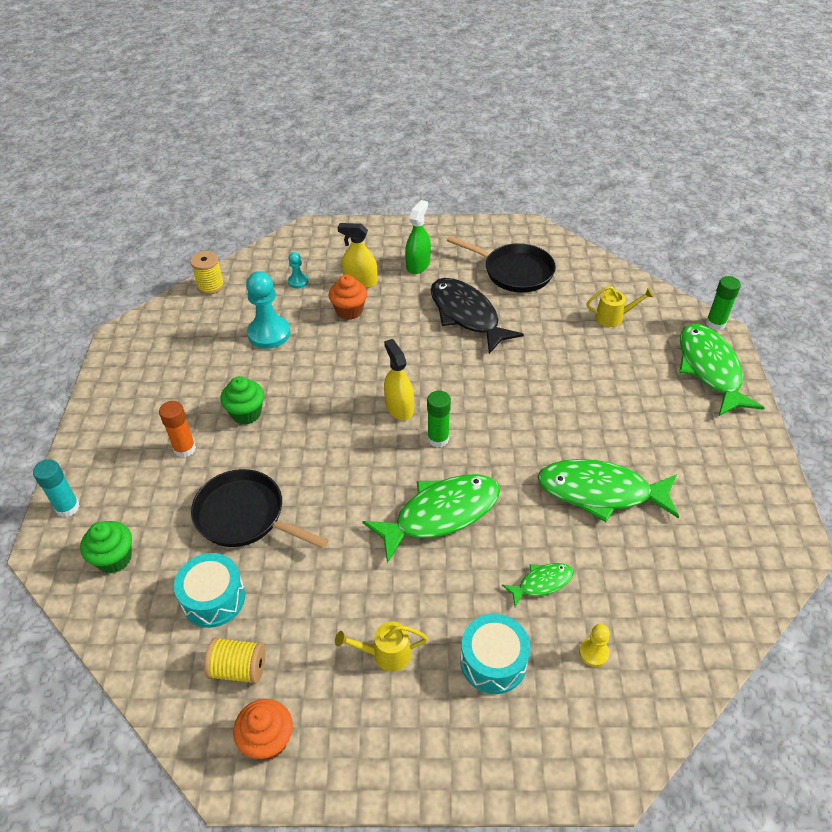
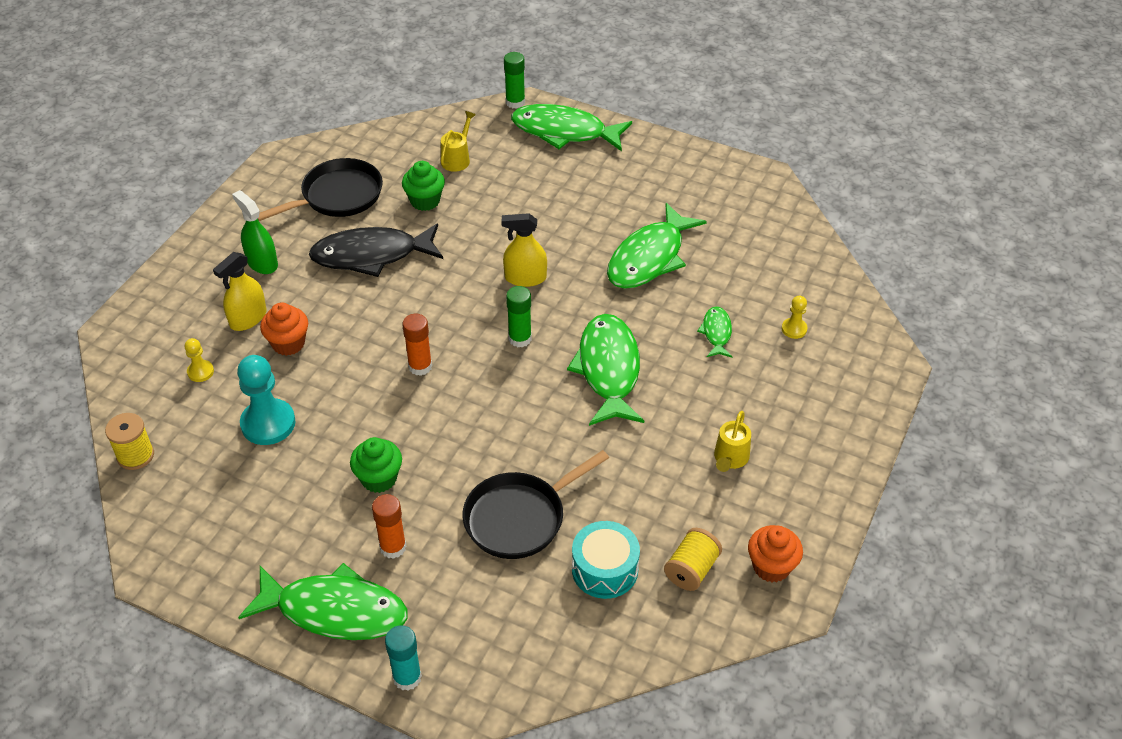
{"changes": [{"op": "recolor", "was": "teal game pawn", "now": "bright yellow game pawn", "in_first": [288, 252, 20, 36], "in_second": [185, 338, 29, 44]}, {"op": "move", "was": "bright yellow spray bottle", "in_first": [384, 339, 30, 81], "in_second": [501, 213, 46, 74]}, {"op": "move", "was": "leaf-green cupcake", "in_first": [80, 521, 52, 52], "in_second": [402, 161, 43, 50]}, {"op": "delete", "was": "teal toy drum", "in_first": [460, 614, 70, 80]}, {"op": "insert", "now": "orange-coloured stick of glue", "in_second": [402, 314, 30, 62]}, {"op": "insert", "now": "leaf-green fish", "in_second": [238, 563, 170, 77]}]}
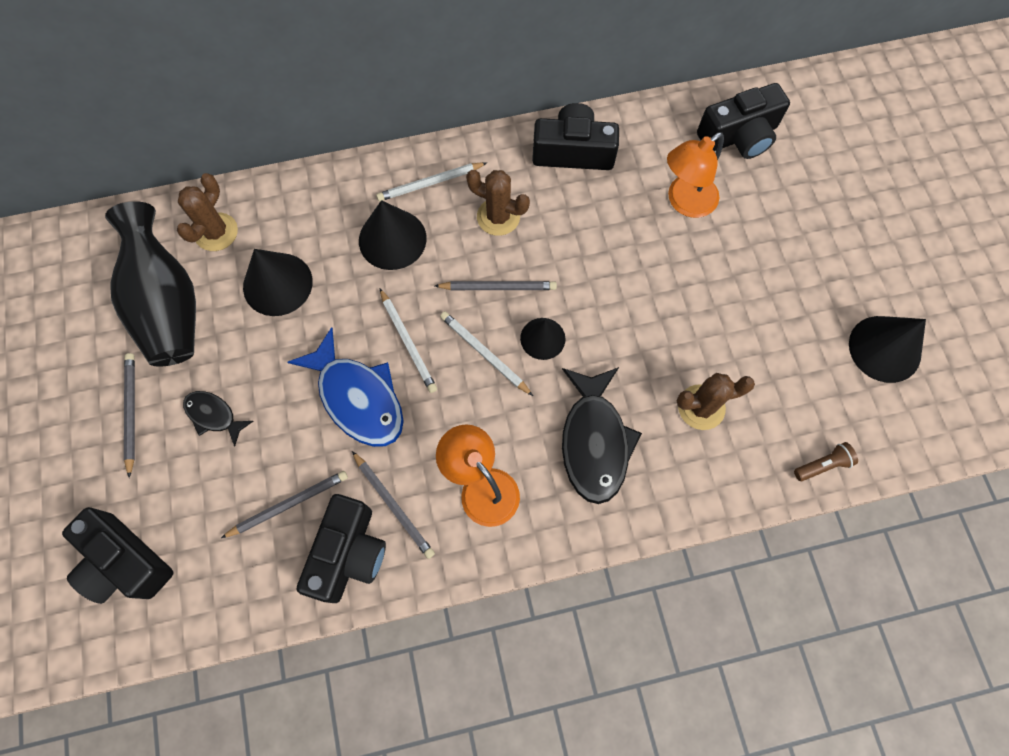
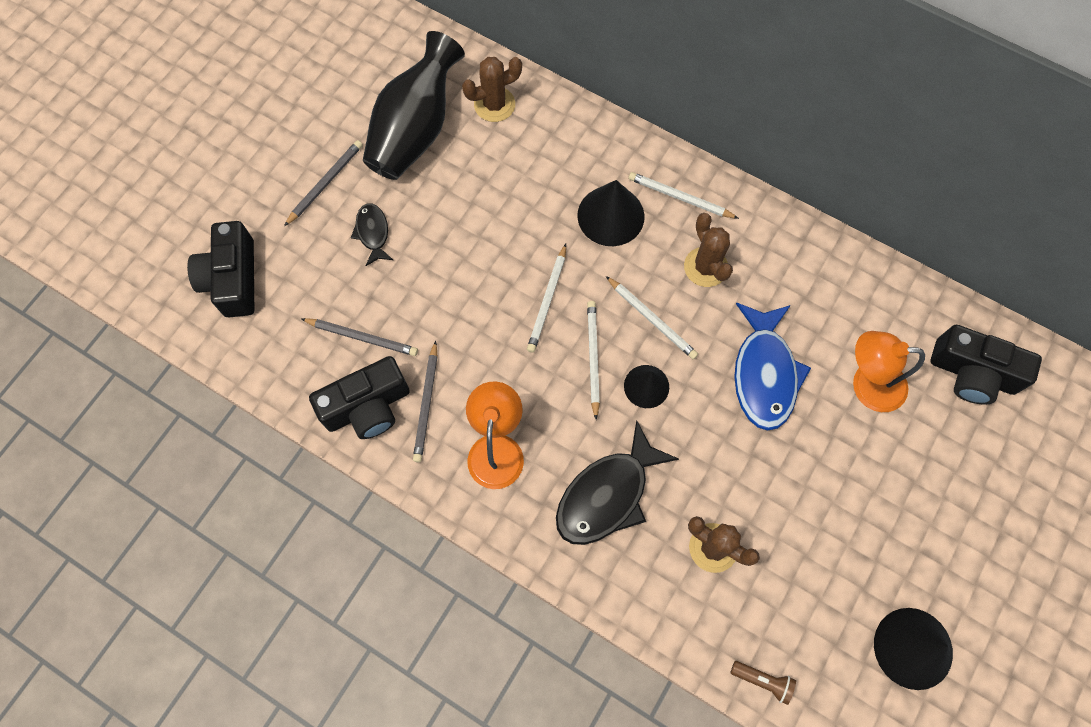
{"changes": [{"op": "delete", "was": "ebony photo camera", "in_first": [532, 103, 87, 67]}, {"op": "delete", "was": "ebony cone shape", "in_first": [243, 249, 70, 67]}, {"op": "recolor", "was": "ash-grey lead pencil", "now": "pure white lead pencil", "in_first": [435, 281, 122, 9], "in_second": [606, 276, 92, 83]}, {"op": "move", "was": "cobalt fish", "in_first": [287, 327, 117, 120], "in_second": [734, 303, 77, 127]}]}
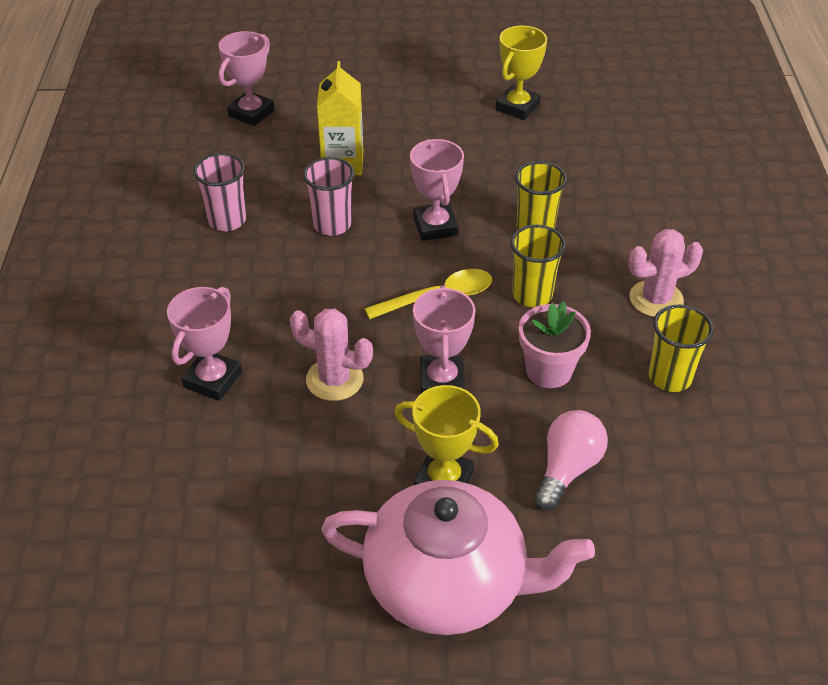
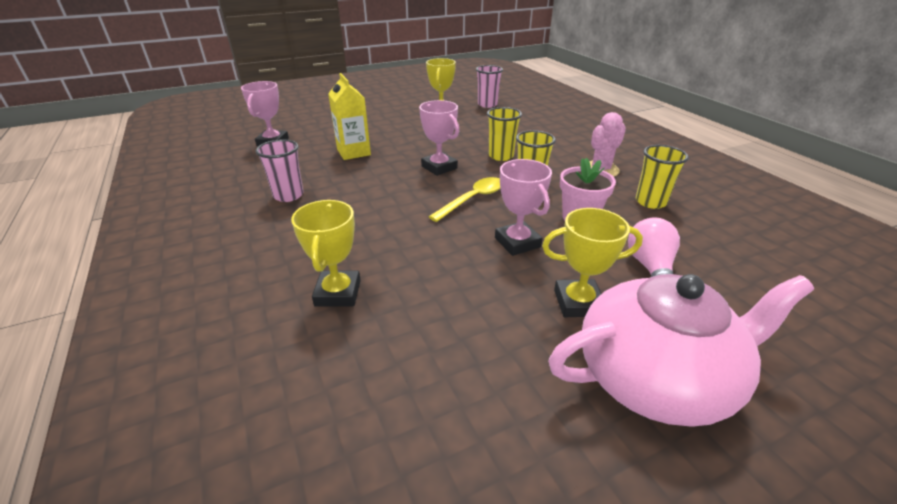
{"changes": [{"op": "move", "was": "rosy beaker", "in_first": [303, 157, 52, 79], "in_second": [476, 65, 27, 43]}, {"op": "recolor", "was": "rosy award cup", "now": "bright yellow award cup", "in_first": [167, 287, 75, 114], "in_second": [291, 200, 70, 107]}, {"op": "delete", "was": "rosy saguaro cactus", "in_first": [290, 309, 83, 92]}]}
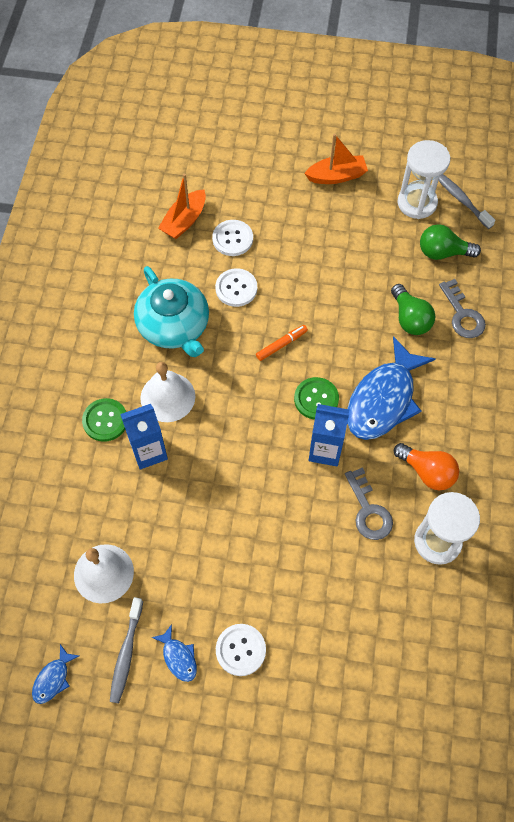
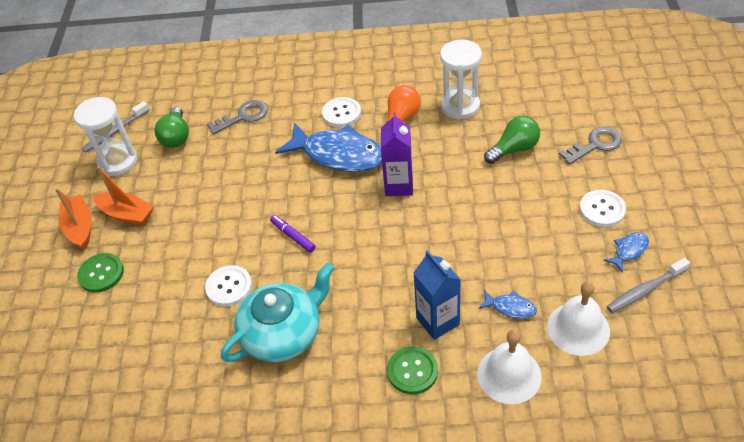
{"changes": [{"op": "move", "was": "orange-coloured toy boat", "in_first": [158, 174, 48, 65], "in_second": [93, 166, 61, 60]}, {"op": "move", "was": "pure white shirt button", "in_first": [212, 220, 41, 36], "in_second": [322, 97, 39, 30]}, {"op": "move", "was": "leaf-green bulb", "in_first": [391, 284, 44, 51], "in_second": [484, 116, 56, 48]}, {"op": "recolor", "was": "orange-coloured marker pen", "now": "violet marker pen", "in_first": [256, 325, 52, 36], "in_second": [270, 215, 46, 38]}, {"op": "move", "was": "pure white bell", "in_first": [140, 362, 56, 60], "in_second": [477, 329, 65, 75]}, {"op": "move", "was": "leaf-green shirt button", "in_first": [294, 377, 45, 43], "in_second": [77, 253, 47, 40]}, {"op": "recolor", "was": "cobalt milk carton", "now": "violet milk carton", "in_first": [309, 404, 40, 62], "in_second": [381, 112, 32, 84]}, {"op": "move", "was": "ash-grey latchkey", "in_first": [345, 467, 48, 73], "in_second": [559, 127, 63, 38]}, {"op": "rotate", "was": "ash-grey tooth brush", "in_first": [110, 597, 33, 106], "in_second": [607, 258, 83, 55], "clockwise": 150}, {"op": "move", "was": "cobalt fish", "in_first": [32, 644, 47, 60], "in_second": [478, 290, 59, 29]}]}
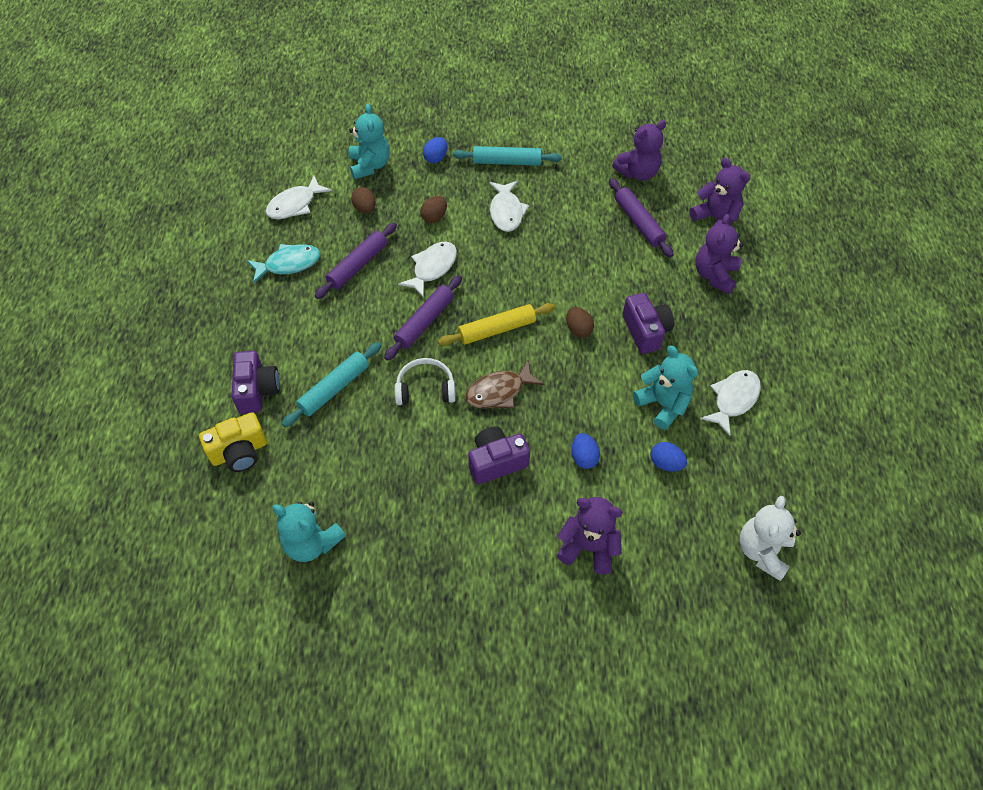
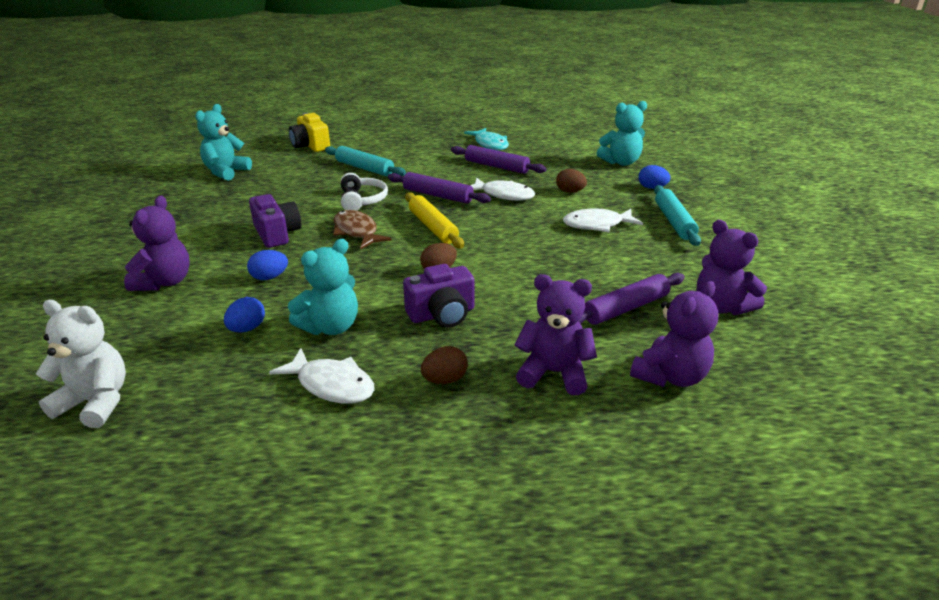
{"changes": [{"op": "delete", "was": "pure white fish", "in_first": [266, 176, 66, 43]}, {"op": "move", "was": "brown toy egg", "in_first": [351, 187, 24, 26], "in_second": [421, 346, 47, 38]}, {"op": "delete", "was": "violet photo camera", "in_first": [232, 351, 48, 63]}]}
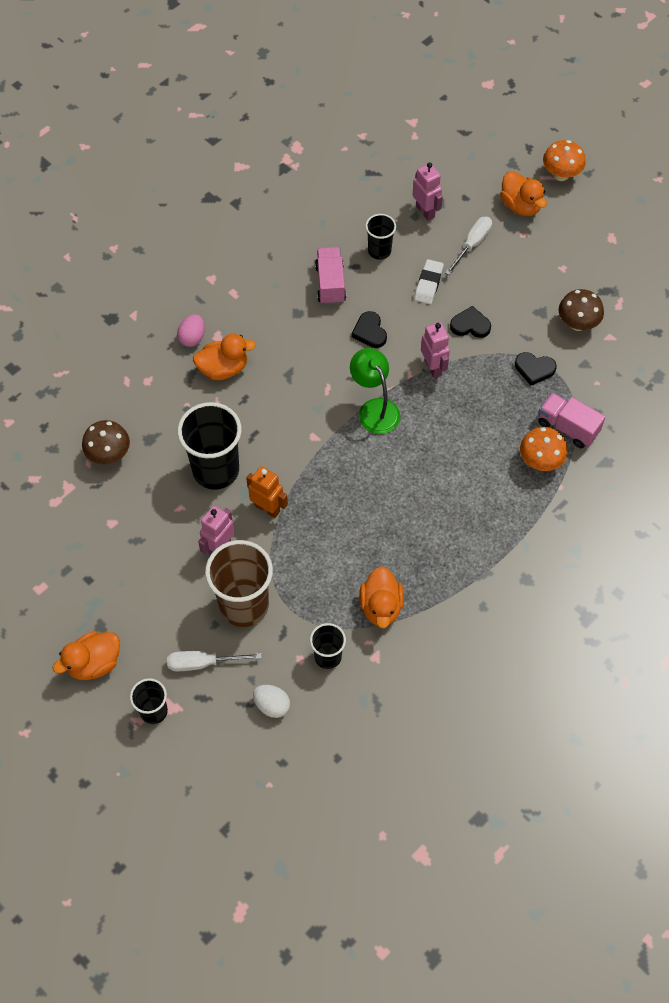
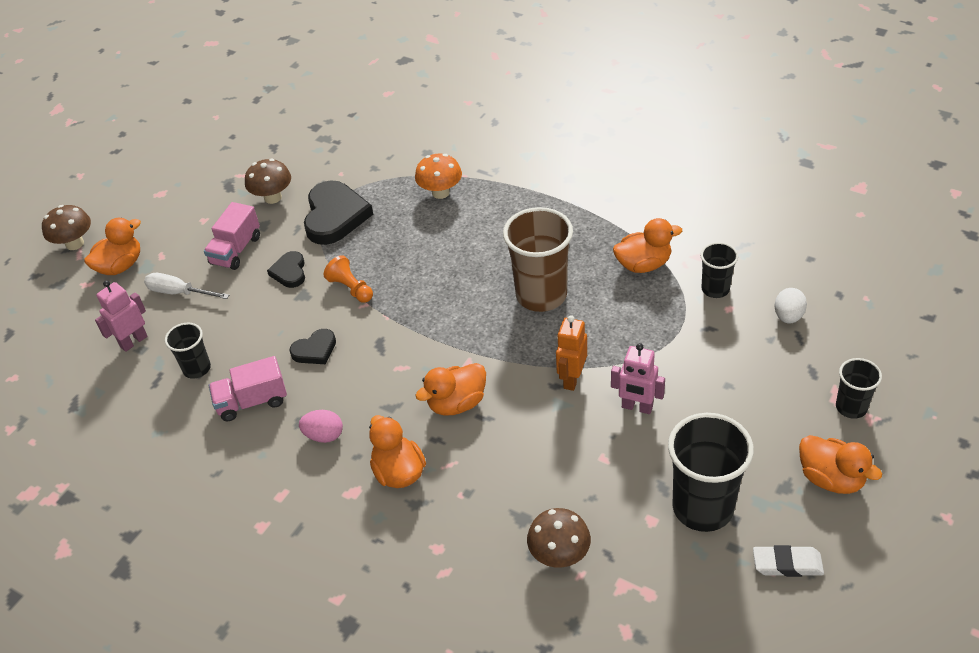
{"changes": [{"op": "recolor", "was": "orange-coloured fungus", "now": "brown fungus", "in_first": [543, 140, 43, 41], "in_second": [42, 205, 49, 45]}, {"op": "move", "was": "pure white gum eraser", "in_first": [414, 259, 30, 45], "in_second": [753, 545, 71, 32]}, {"op": "move", "was": "rosy toy egg", "in_first": [177, 314, 28, 33], "in_second": [299, 410, 44, 33]}, {"op": "replace", "was": "rosy toy robot", "now": "orange-coloured game pawn", "in_first": [421, 322, 29, 56], "in_second": [323, 255, 50, 48]}, {"op": "delete", "was": "leaf-green desk lamp", "in_first": [350, 348, 50, 86]}, {"op": "resize", "was": "ebony love heart", "in_first": [515, 352, 41, 33], "in_second": [304, 180, 69, 65], "ratio": 1.87}, {"op": "move", "was": "rosy toy truck", "in_first": [538, 392, 68, 56], "in_second": [204, 202, 56, 68]}, {"op": "move", "was": "ebony beaker", "in_first": [178, 402, 64, 88], "in_second": [668, 413, 86, 119]}, {"op": "move", "was": "brown beaker", "in_first": [205, 540, 68, 87], "in_second": [503, 207, 70, 105]}, {"op": "delete", "was": "pure white hand screwdriver", "in_first": [167, 651, 95, 20]}, {"op": "insert", "now": "orange-coloured duck", "in_second": [415, 363, 71, 52]}]}
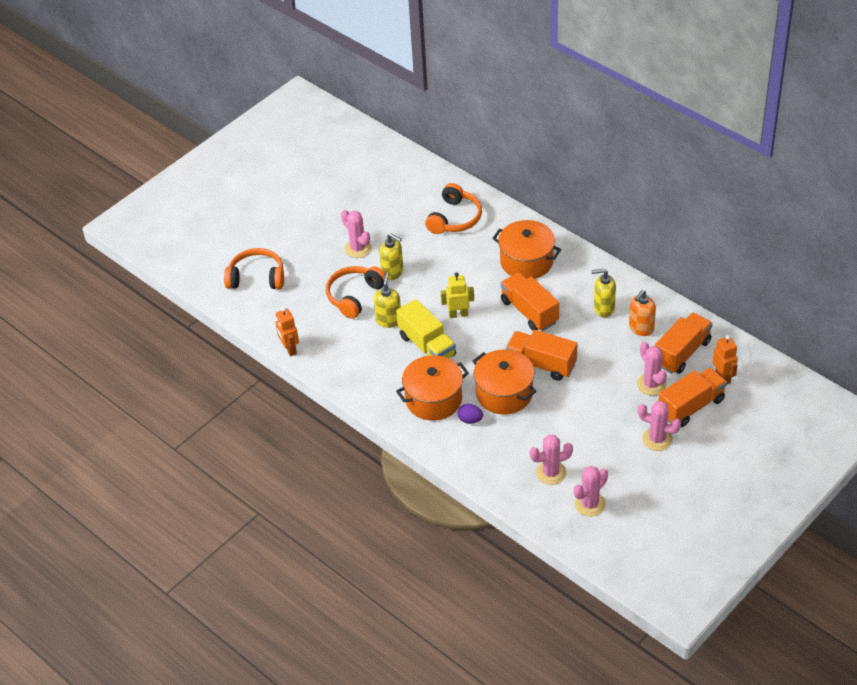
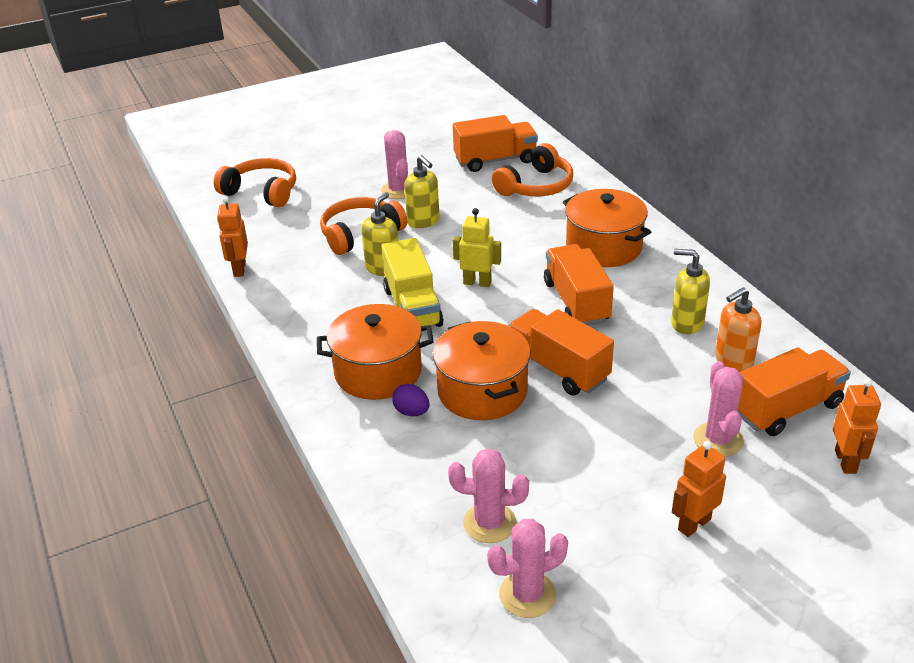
{"changes": [{"op": "move", "was": "orange-coloured toy truck", "in_first": [659, 368, 68, 59], "in_second": [453, 115, 85, 57]}, {"op": "replace", "was": "rosy saguaro cactus", "now": "orange-coloured toy robot", "in_first": [638, 401, 43, 50], "in_second": [672, 441, 54, 96]}]}
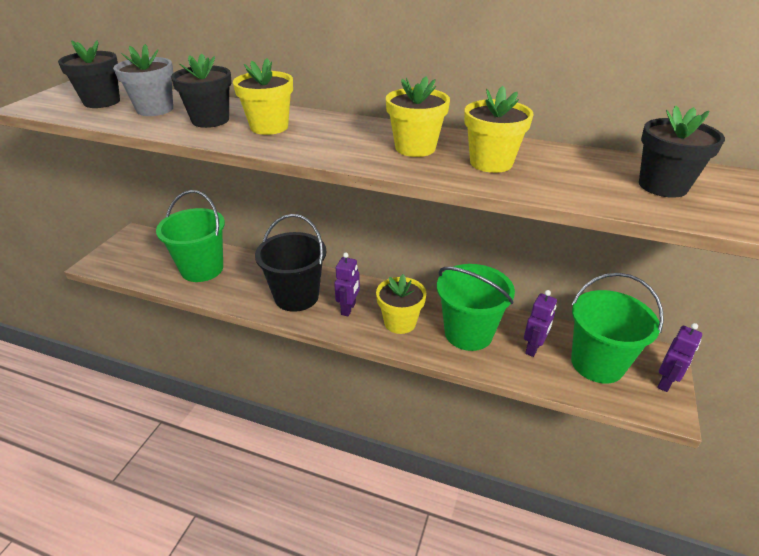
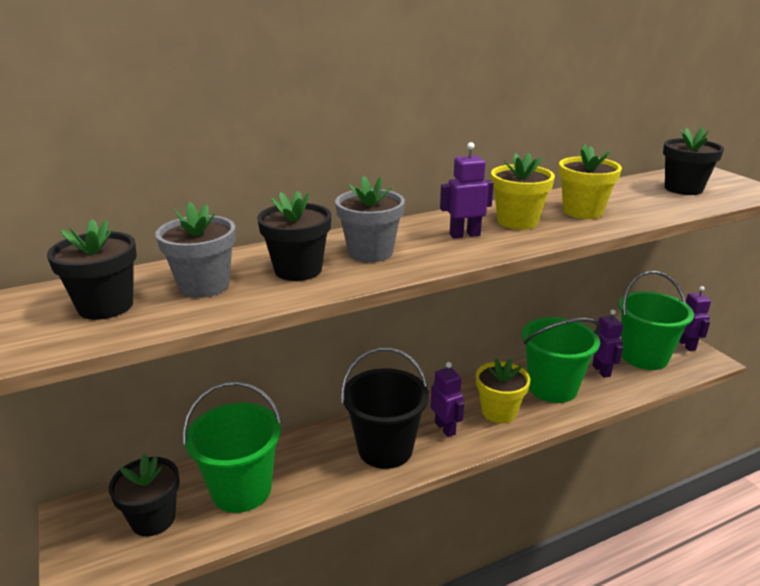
{"changes": [{"op": "recolor", "was": "bright yellow potted plant", "now": "ash-grey potted plant", "in_first": [233, 58, 60, 77], "in_second": [335, 176, 70, 86]}, {"op": "insert", "now": "violet toy robot", "in_second": [440, 142, 54, 96]}, {"op": "insert", "now": "ebony potted plant", "in_second": [109, 454, 71, 82]}]}
